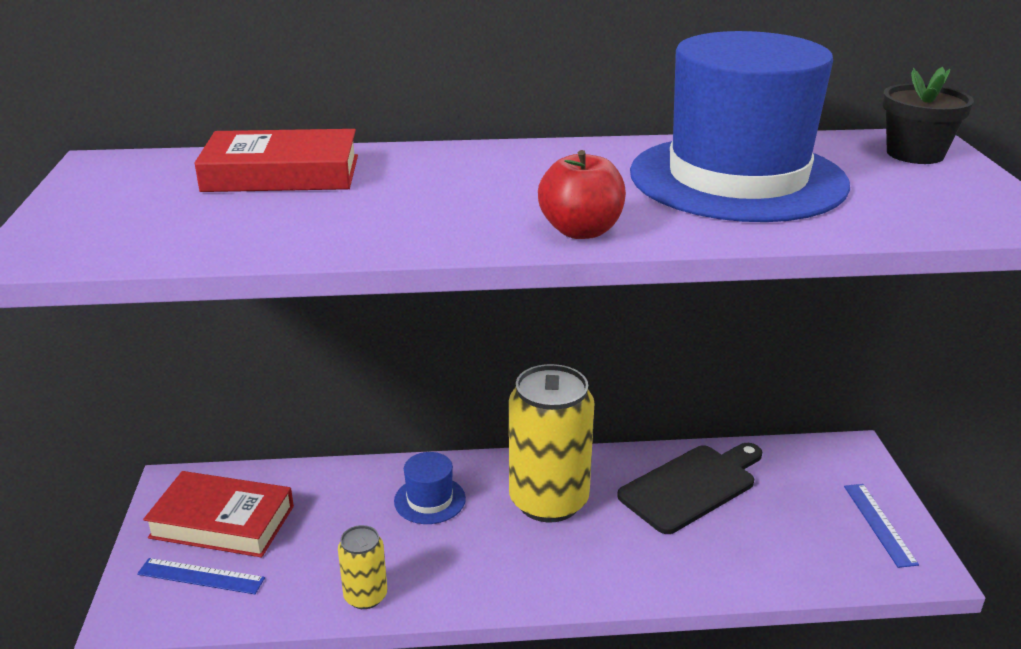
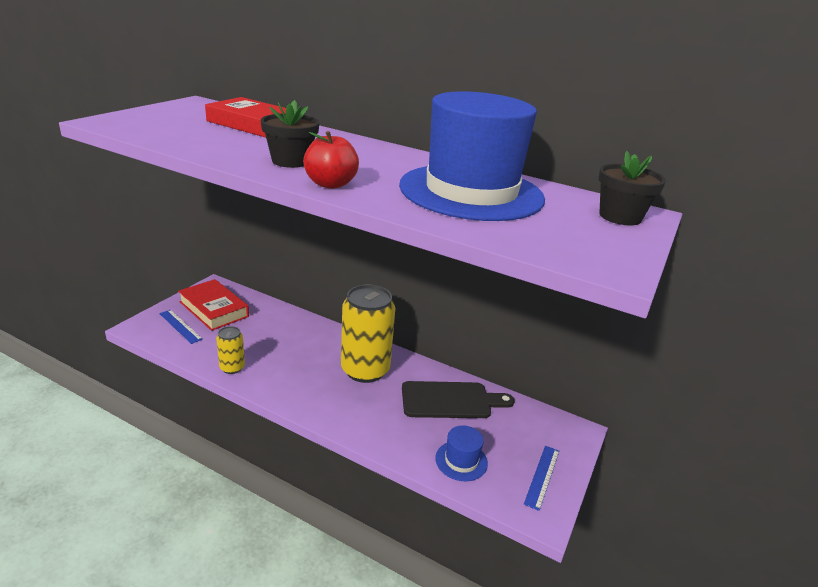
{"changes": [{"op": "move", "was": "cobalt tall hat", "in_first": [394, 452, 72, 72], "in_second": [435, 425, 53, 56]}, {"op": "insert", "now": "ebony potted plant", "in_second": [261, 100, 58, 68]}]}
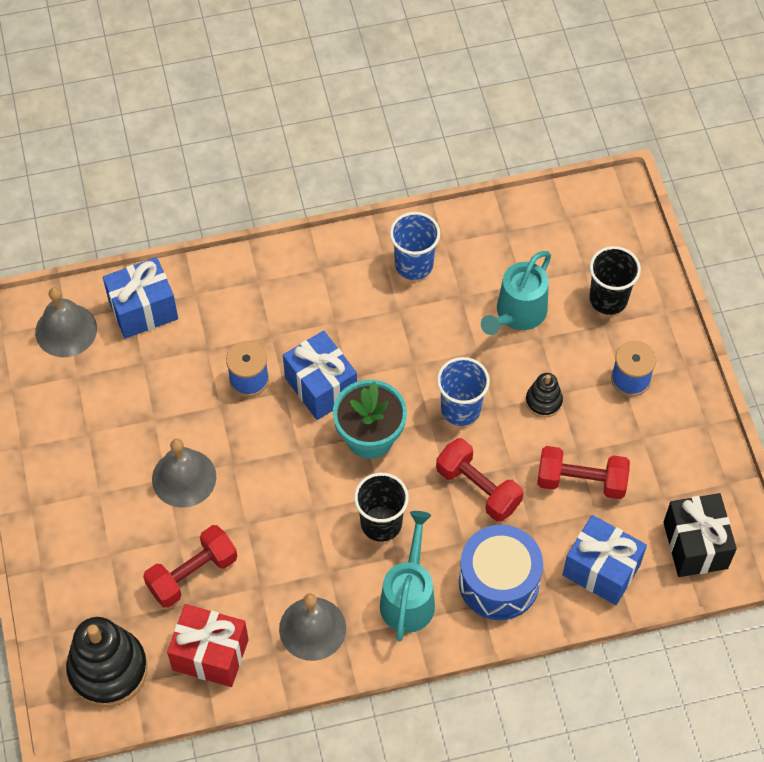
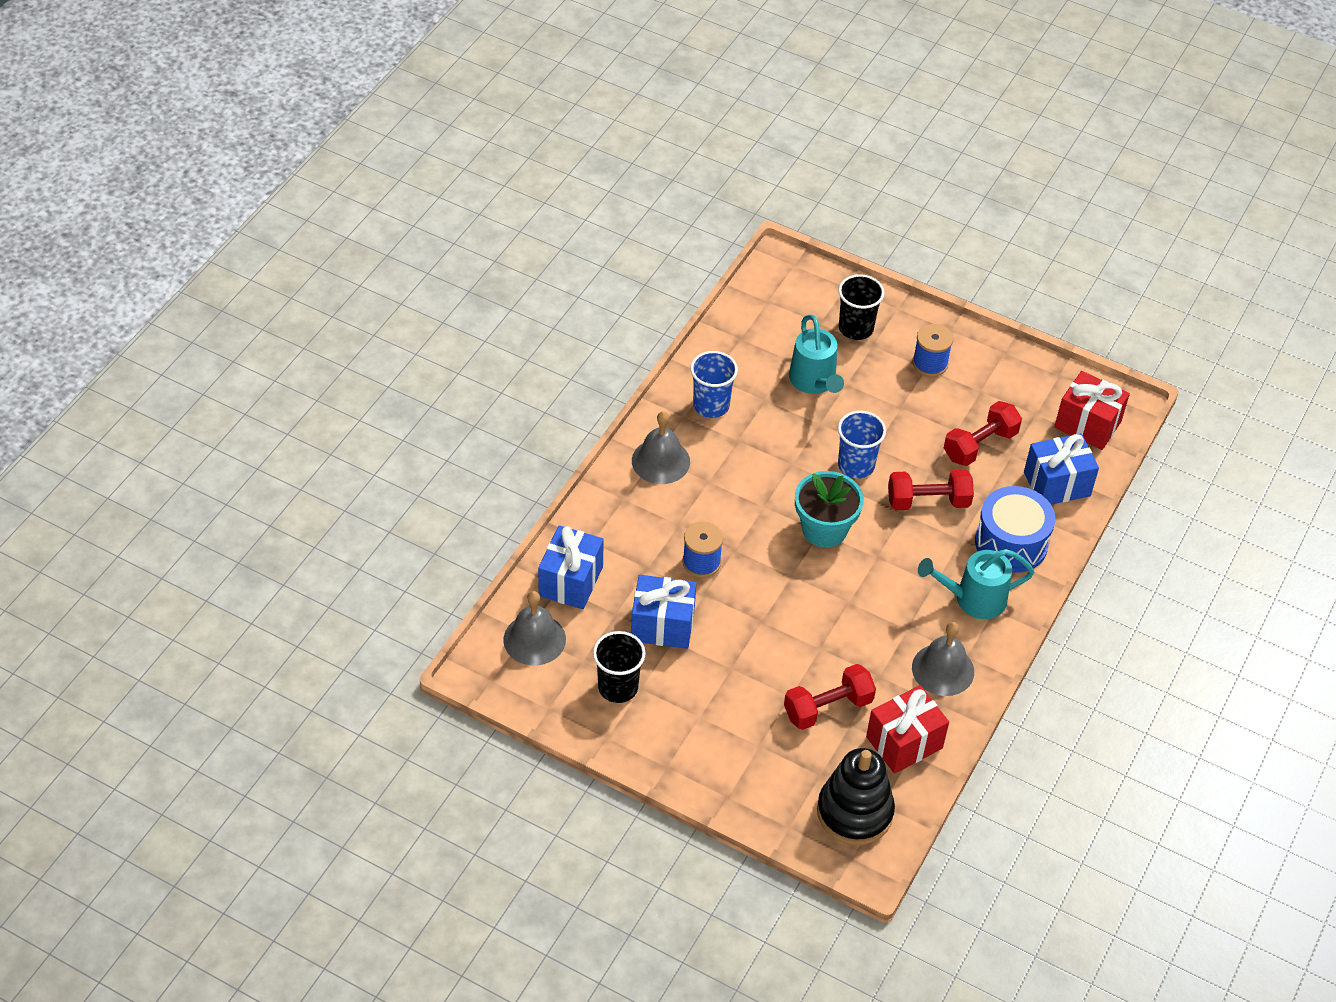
{"changes": [{"op": "move", "was": "cobalt wrapped gift", "in_first": [283, 331, 74, 89], "in_second": [631, 575, 65, 74]}, {"op": "delete", "was": "ebony stacking rings", "in_first": [525, 373, 38, 45]}, {"op": "move", "was": "ash-grey bell", "in_first": [152, 439, 64, 69], "in_second": [632, 411, 58, 73]}, {"op": "move", "was": "ebony beaker", "in_first": [354, 473, 55, 69], "in_second": [593, 631, 53, 72]}, {"op": "recolor", "was": "ebony wrapped gift", "now": "scarlet wrapped gift", "in_first": [663, 493, 74, 84], "in_second": [1054, 371, 76, 79]}, {"op": "rotate", "was": "teal watering pot", "in_first": [380, 511, 55, 130], "in_second": [918, 549, 116, 70], "clockwise": -60}, {"op": "rotate", "was": "scarlet hand weight", "in_first": [143, 525, 94, 83], "in_second": [784, 664, 92, 66], "clockwise": 60}]}
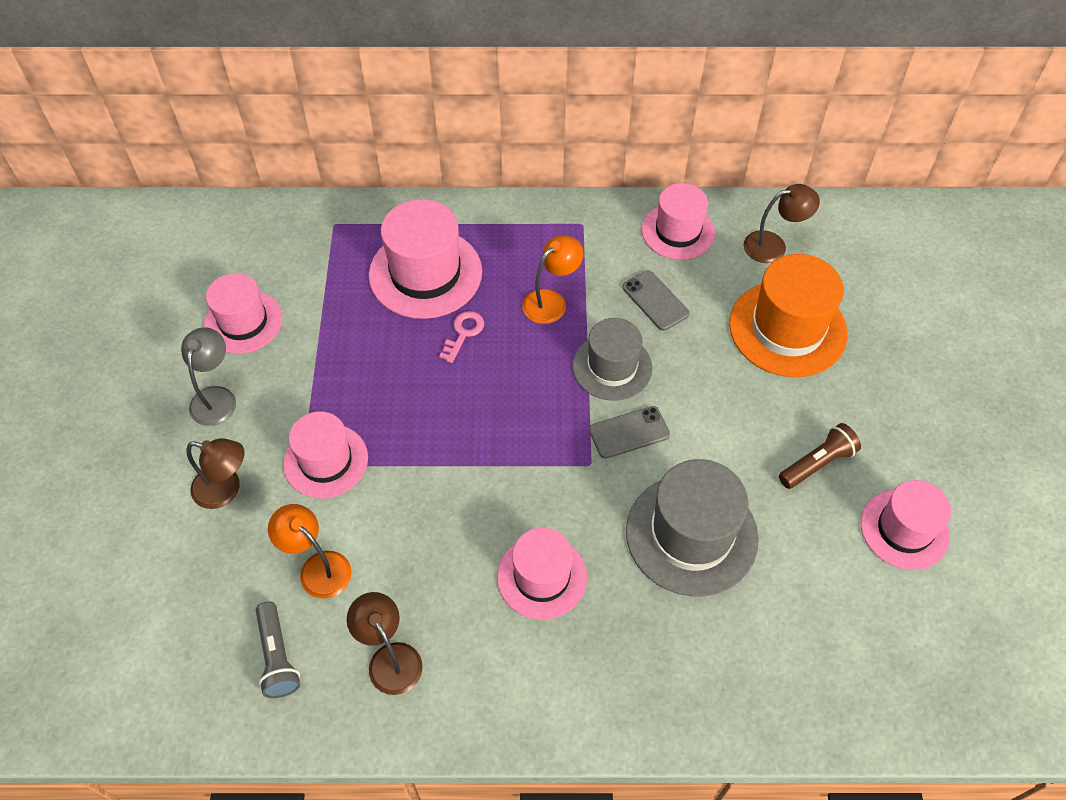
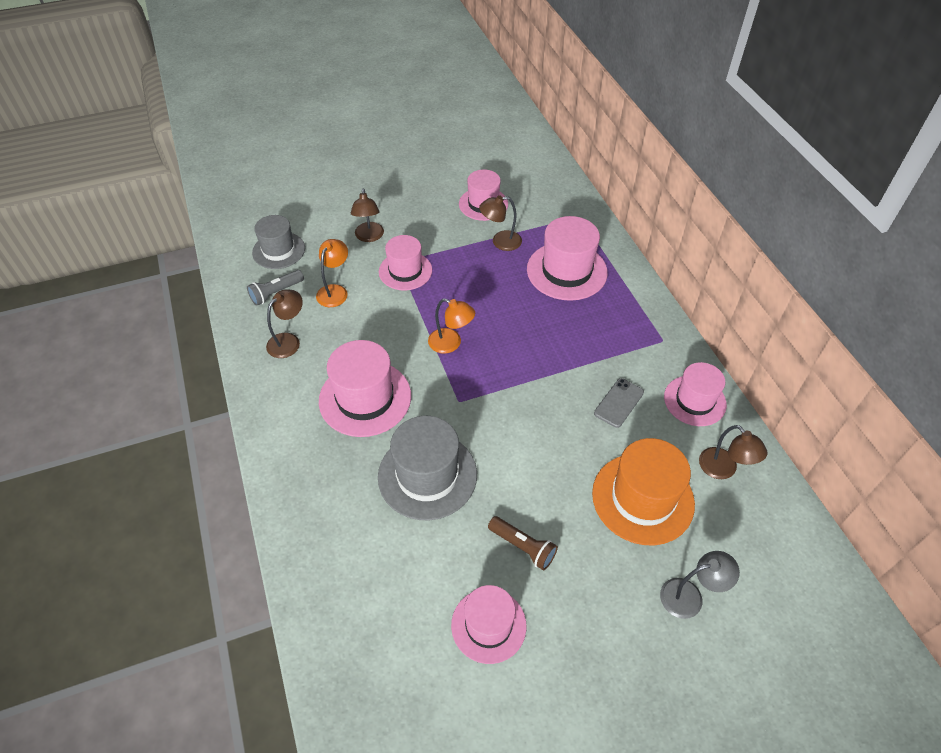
{"changes": [{"op": "move", "was": "orange-coloured desk lamp", "in_first": [522, 235, 61, 89], "in_second": [428, 298, 47, 56]}, {"op": "delete", "was": "rosy latchkey", "in_first": [439, 311, 45, 52]}, {"op": "move", "was": "ash-grey tall hat", "in_first": [572, 318, 80, 83], "in_second": [252, 215, 53, 54]}, {"op": "move", "was": "ash-grey desk lamp", "in_first": [181, 327, 55, 99], "in_second": [660, 551, 80, 68]}, {"op": "delete", "was": "ash-grey phone", "in_first": [589, 406, 81, 53]}, {"op": "resize", "was": "rosy tall hat", "in_first": [497, 528, 90, 92], "in_second": [319, 340, 92, 97], "ratio": 1.5}, {"op": "insert", "now": "brown desk lamp", "in_second": [479, 195, 43, 56]}]}
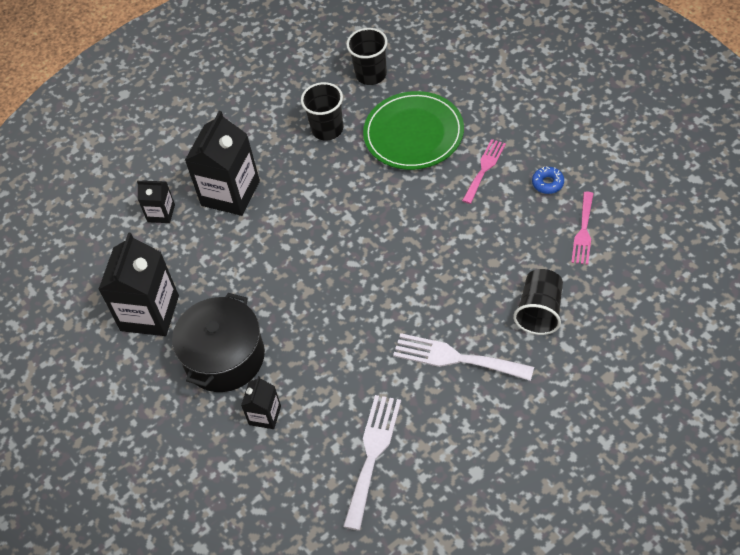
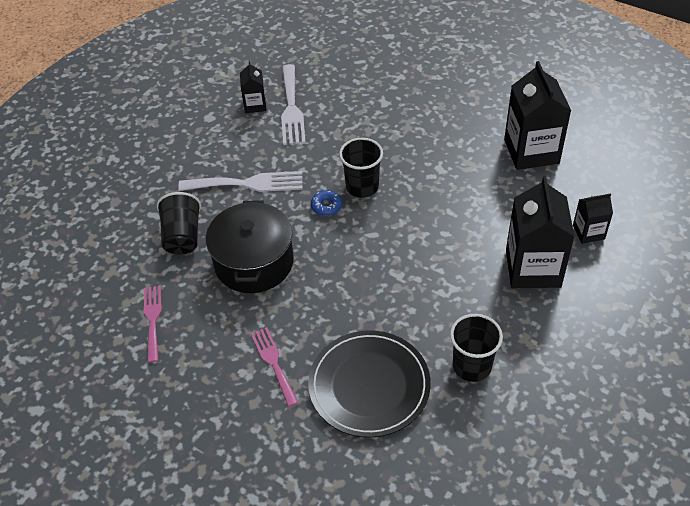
{"changes": [{"op": "move", "was": "ebony beaker", "in_first": [346, 28, 42, 57], "in_second": [339, 138, 44, 60]}, {"op": "recolor", "was": "leaf-green dinner plate", "now": "ebony dinner plate", "in_first": [363, 91, 101, 79], "in_second": [308, 330, 123, 108]}, {"op": "rotate", "was": "rosy fork", "in_first": [462, 139, 44, 65], "in_second": [251, 327, 47, 80], "clockwise": 150}, {"op": "move", "was": "cobalt doughnut", "in_first": [532, 166, 32, 28], "in_second": [311, 190, 31, 26]}, {"op": "move", "was": "ebony cooking pot", "in_first": [172, 293, 93, 99], "in_second": [206, 200, 88, 93]}, {"op": "move", "was": "ebony milk carton", "in_first": [241, 376, 40, 53], "in_second": [240, 62, 27, 51]}]}
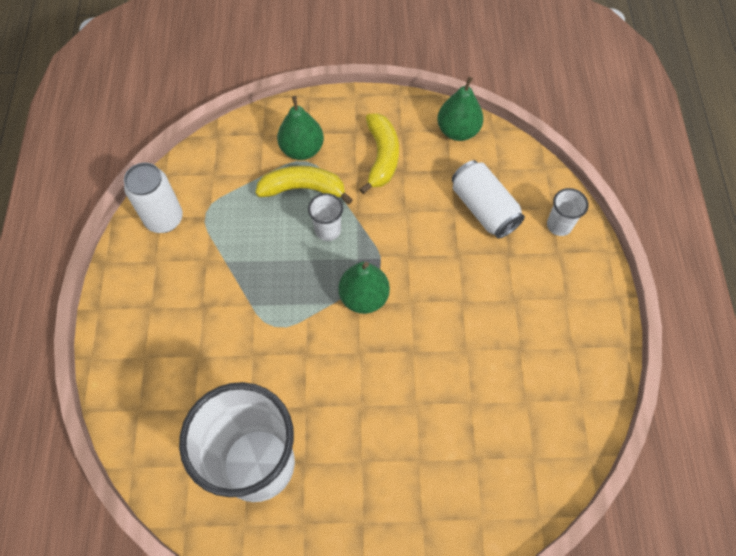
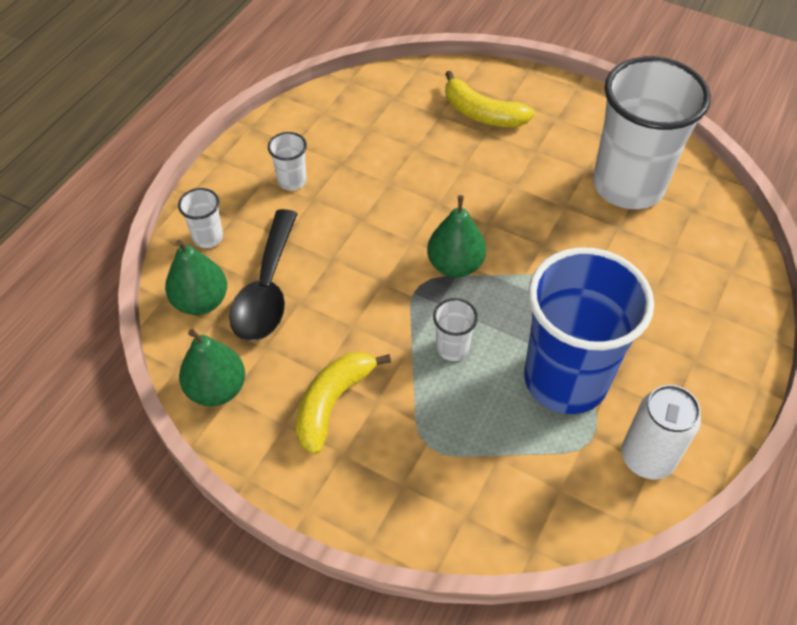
{"changes": [{"op": "move", "was": "leaf-green pear", "in_first": [277, 96, 47, 64], "in_second": [165, 240, 62, 75]}, {"op": "replace", "was": "pure white soda can", "now": "ebony tablespoon", "in_first": [452, 160, 73, 79], "in_second": [229, 209, 69, 132]}, {"op": "move", "was": "bright yellow banana", "in_first": [255, 166, 98, 39], "in_second": [445, 71, 90, 56]}, {"op": "insert", "now": "pure white beaker", "in_second": [268, 132, 39, 59]}, {"op": "insert", "now": "cobalt beaker", "in_second": [524, 247, 130, 167]}]}
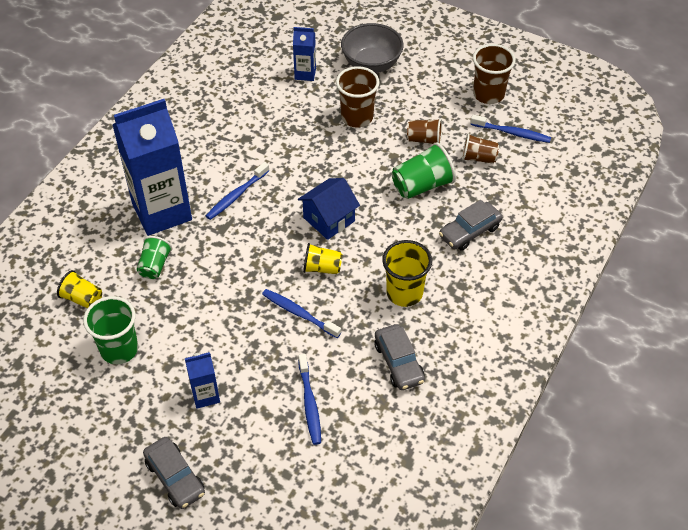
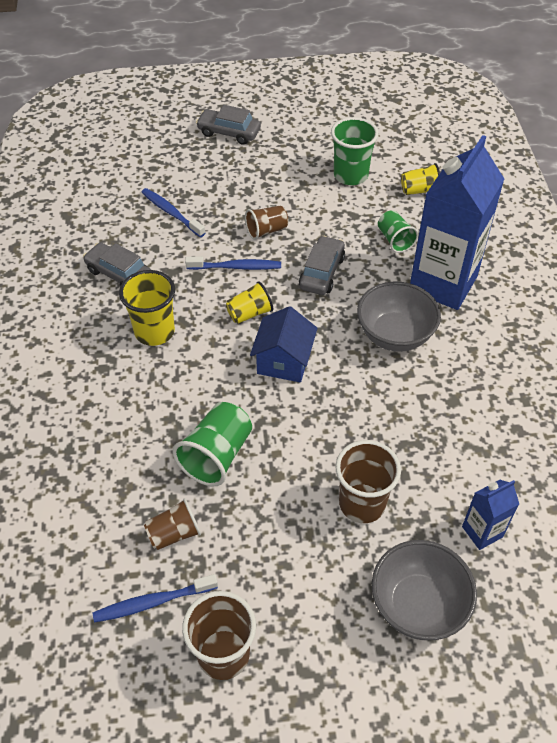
{"changes": [{"op": "move", "was": "brown beaker", "in_first": [407, 118, 35, 26], "in_second": [245, 206, 44, 34]}, {"op": "replace", "was": "cobalt tooth brush", "now": "ash-grey serving bowl", "in_first": [206, 162, 63, 58], "in_second": [357, 281, 84, 71]}, {"op": "move", "was": "ash-grey car", "in_first": [439, 200, 63, 51], "in_second": [299, 236, 46, 59]}, {"op": "delete", "was": "cobalt milk carton", "in_first": [185, 352, 35, 57]}]}
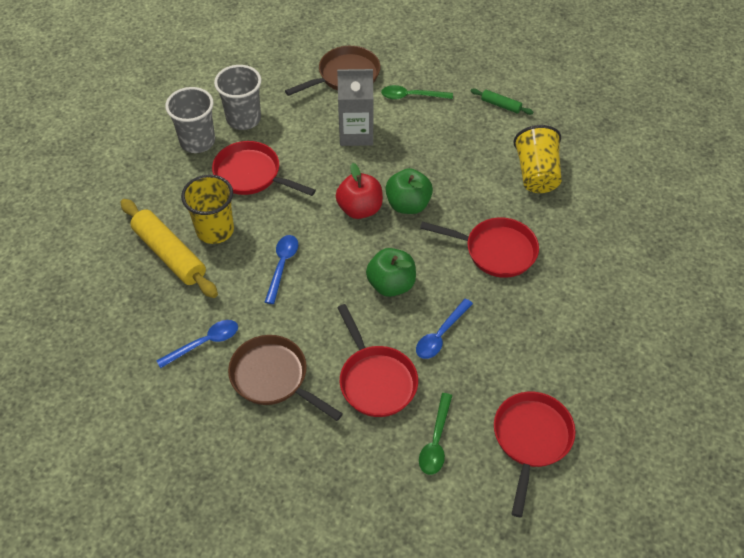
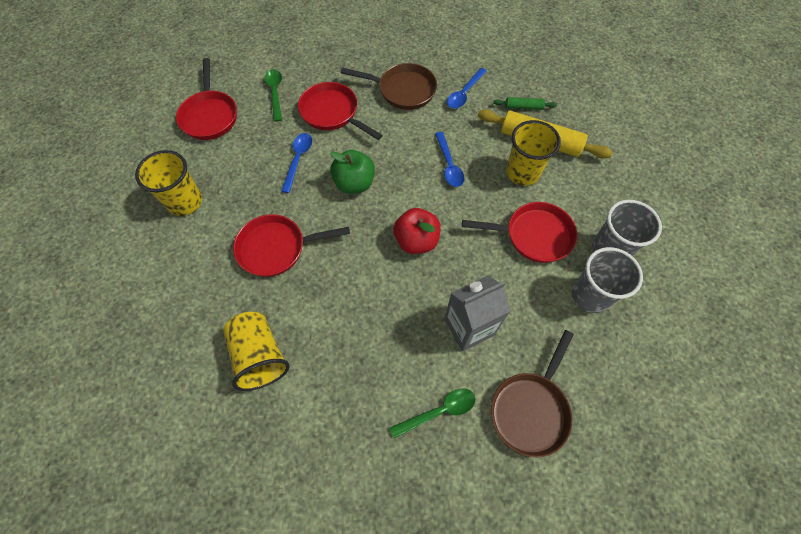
{"changes": [{"op": "move", "was": "leaf-green dough roller", "in_first": [471, 88, 62, 27], "in_second": [494, 97, 63, 13]}, {"op": "delete", "was": "leaf-green toy apple", "in_first": [386, 168, 47, 46]}, {"op": "insert", "now": "bright yellow beaker", "in_second": [135, 150, 67, 66]}]}
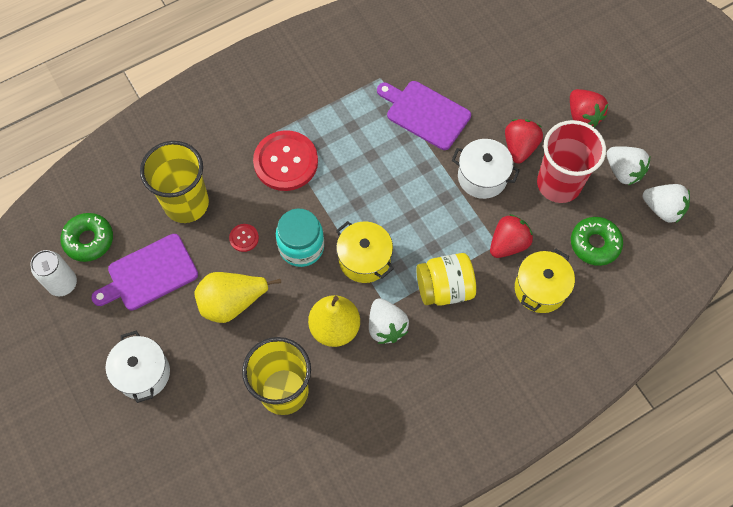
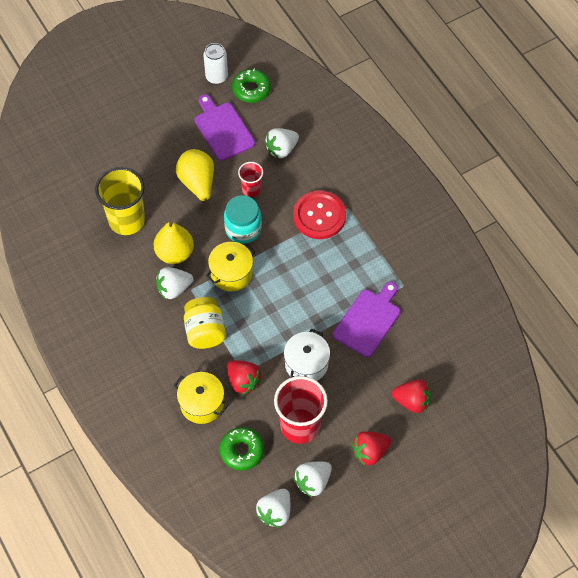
{"changes": [{"op": "move", "was": "scarlet strawberry", "in_first": [505, 119, 38, 45], "in_second": [392, 379, 39, 34]}, {"op": "replace", "was": "bright yellow beaker", "now": "pure white strawberry", "in_first": [140, 141, 69, 82], "in_second": [265, 128, 34, 30]}, {"op": "replace", "was": "scarlet shirt button", "now": "scarlet beaker", "in_first": [229, 224, 30, 28], "in_second": [238, 162, 25, 35]}, {"op": "delete", "was": "pure white cooking pot", "in_first": [106, 330, 64, 73]}]}
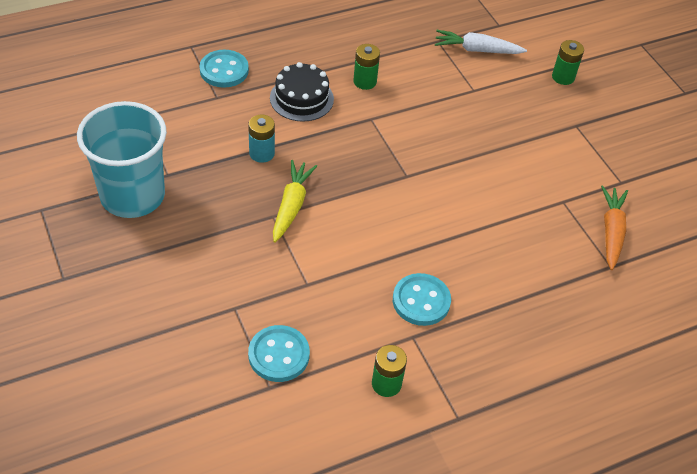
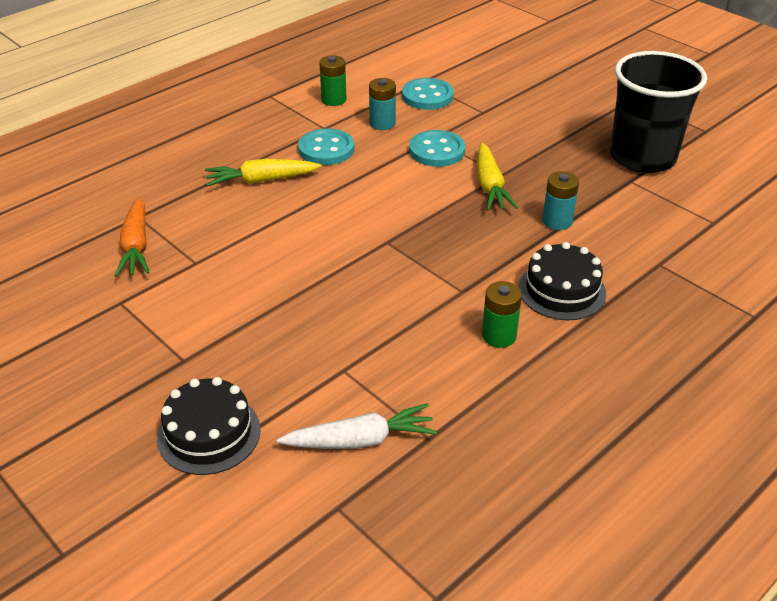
{"changes": [{"op": "replace", "was": "leaf-green power cell", "now": "ebony gateau", "in_first": [552, 40, 32, 45], "in_second": [157, 377, 104, 98]}, {"op": "move", "was": "teal shirt button", "in_first": [199, 50, 50, 38], "in_second": [409, 130, 56, 37]}, {"op": "recolor", "was": "teal beaker", "now": "ebony beaker", "in_first": [77, 101, 90, 117], "in_second": [610, 51, 97, 122]}, {"op": "insert", "now": "teal power cell", "in_second": [369, 78, 27, 52]}, {"op": "insert", "now": "bright yellow root vegetable", "in_second": [205, 159, 117, 28]}]}
